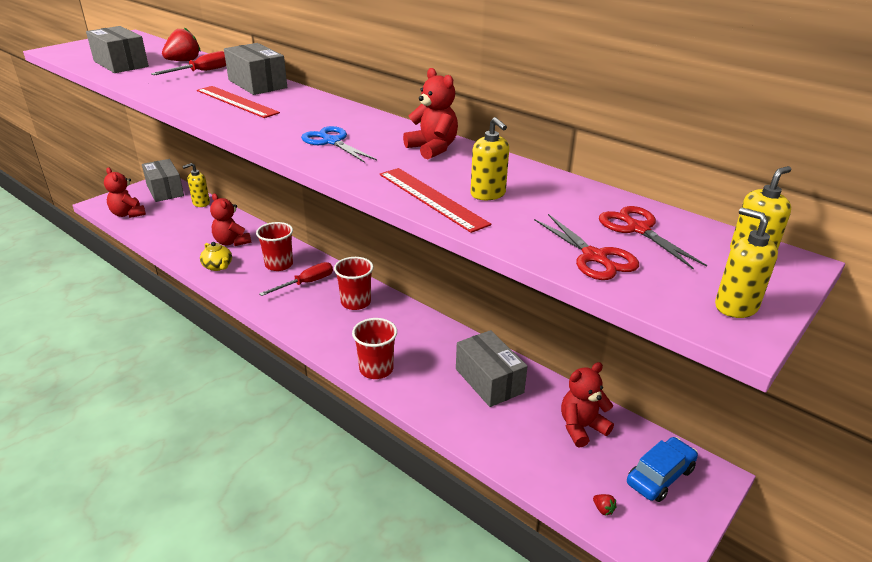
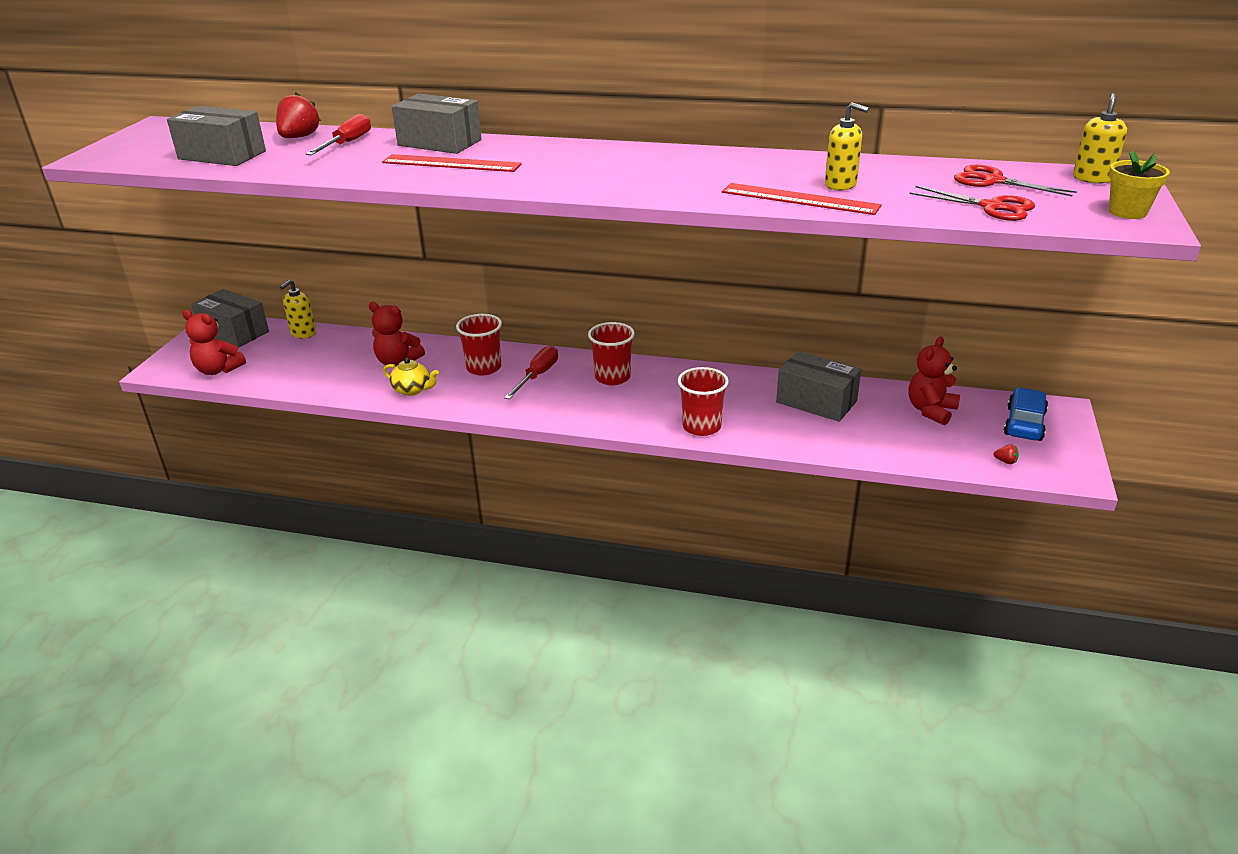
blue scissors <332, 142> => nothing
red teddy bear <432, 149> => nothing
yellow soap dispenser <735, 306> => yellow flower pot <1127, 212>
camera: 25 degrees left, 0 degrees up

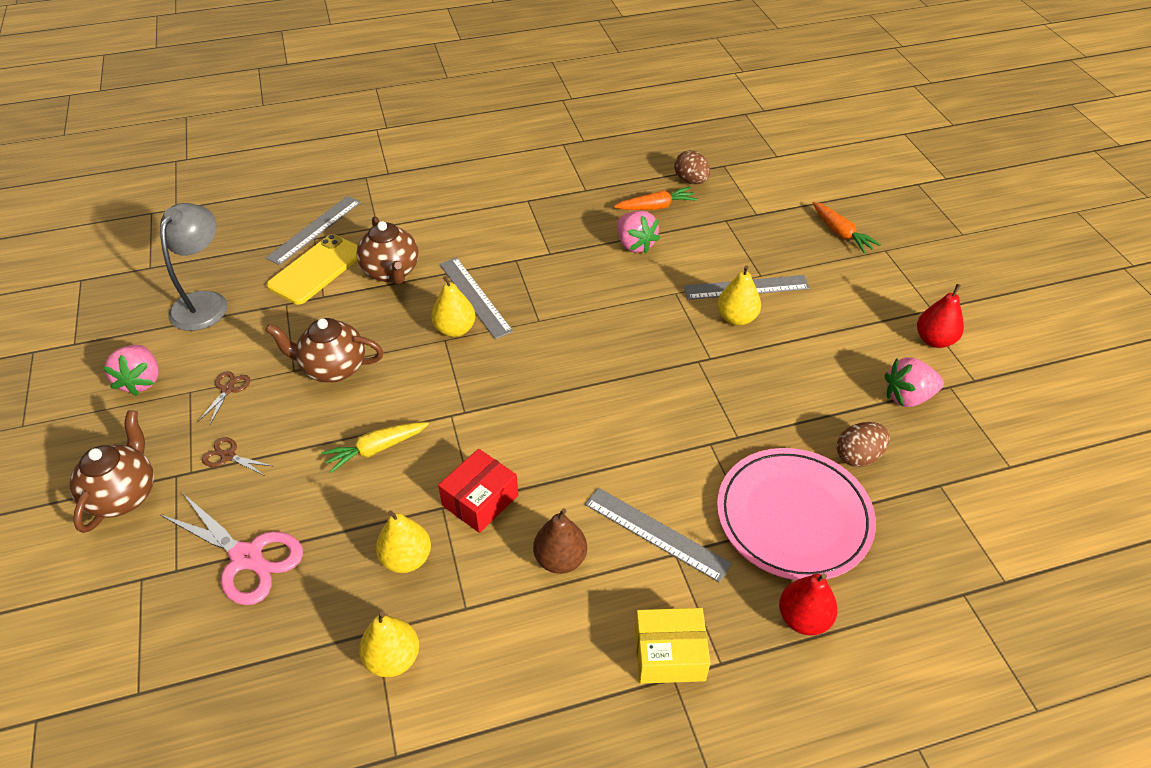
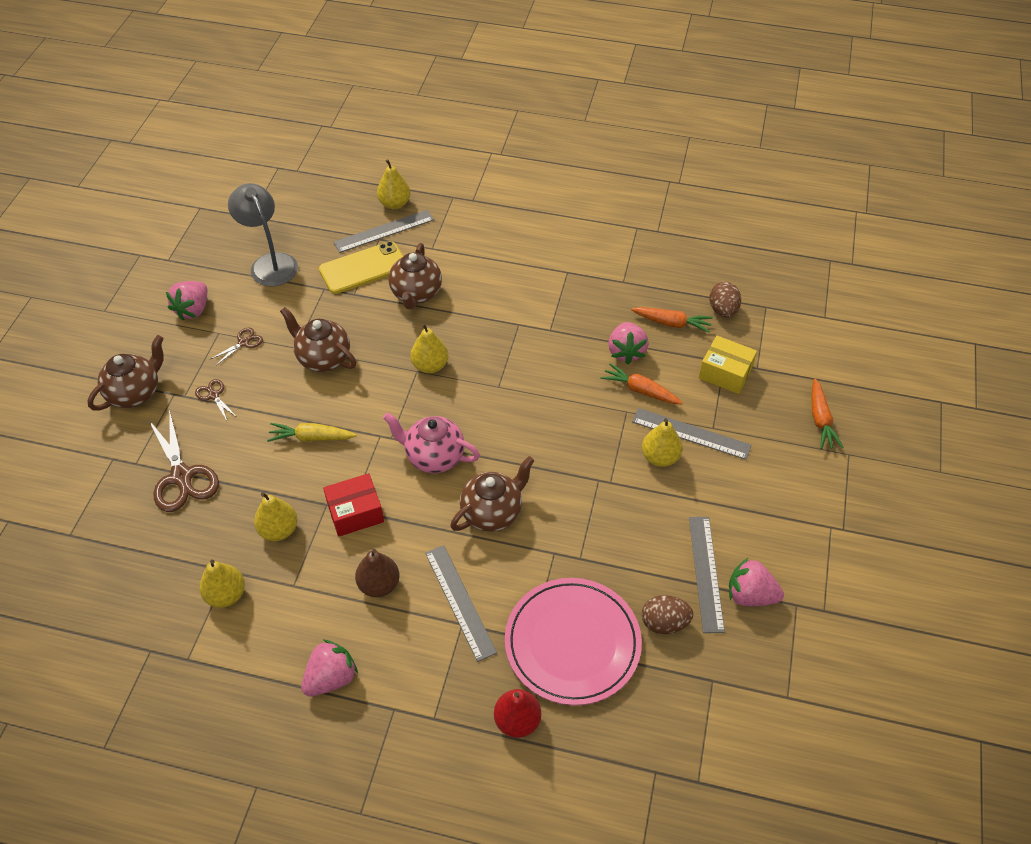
red pear <934, 340> => nothing
nothing => pink strawberry <331, 678>
nothing => yellow pear <394, 204>
nothing => pink teapot <434, 457>
nothing => brown teapot <492, 512>
nothing => orange carrot <640, 390>
grey ruler <474, 297> => grey ruler <705, 573>, shifted
yellow box <669, 654> => yellow box <725, 373>, shifted
pink scissors <246, 557> => brown scissors <182, 476>
grey lamp <205, 302> => grey lamp <270, 263>, 75 degrees counterclockwise
camera: 30 degrees right, 5 degrees up

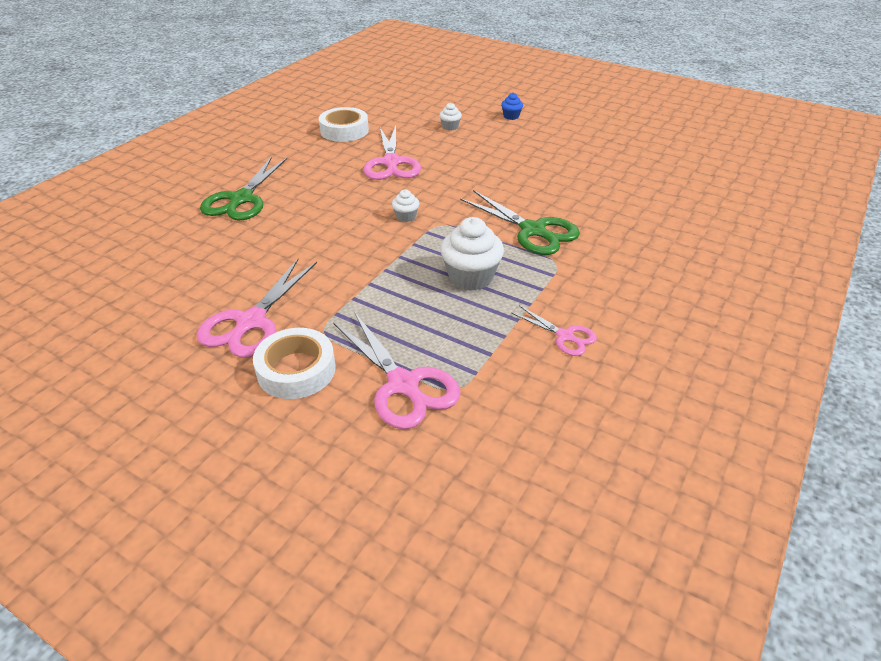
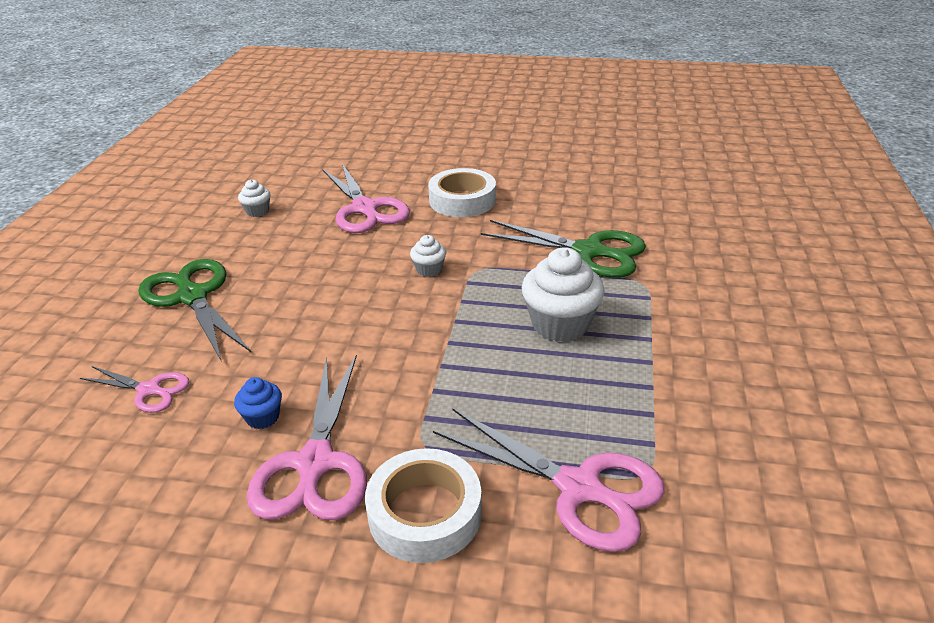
white tape <344, 130> => white tape <462, 200>, shifted
white cupcake <450, 127> => white cupcake <257, 211>, shifted
blue cupcake <511, 116> => blue cupcake <263, 417>, shifted
pink scissors <565, 336> => pink scissors <149, 390>, shifted
green scissors <241, 199> => green scissors <192, 297>, 150 degrees clockwise
camera: 20 degrees left, 5 degrees down

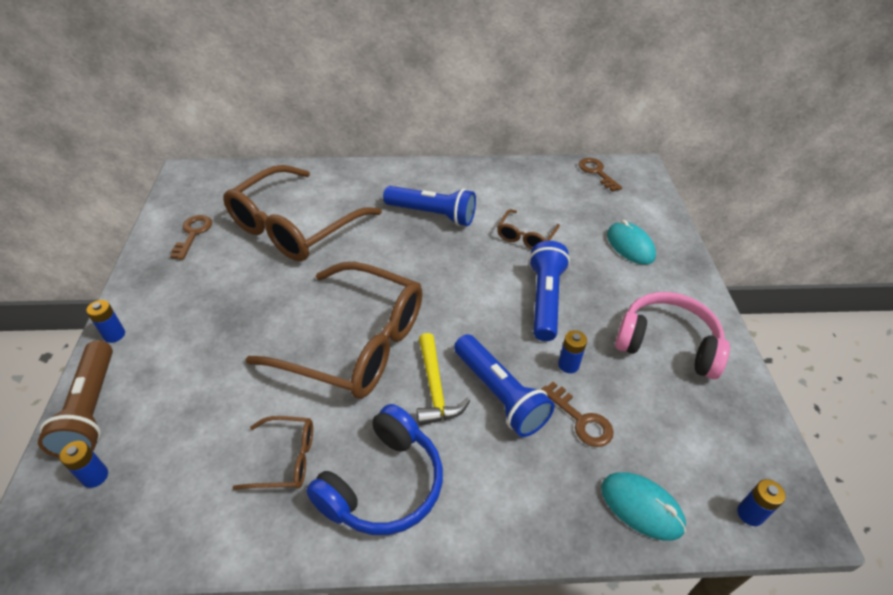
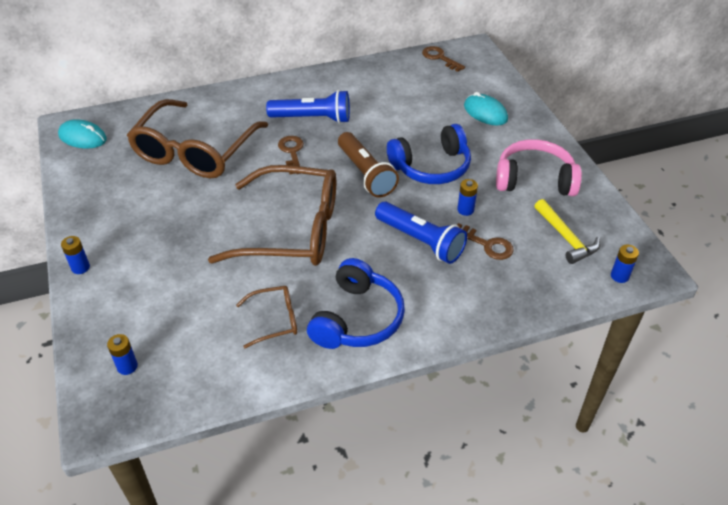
brown glasses <525, 237> => nothing
brown flashlight <91, 409> => brown flashlight <366, 174>, shifted
brown key <193, 234> => brown key <292, 152>, shifted
yellow hammer <435, 388> => yellow hammer <566, 238>, shifted
turquoise mouse <641, 507> => turquoise mouse <83, 137>, shifted
blue flashlight <545, 299> => blue headphones <431, 167>
camera: 15 degrees left, 0 degrees up

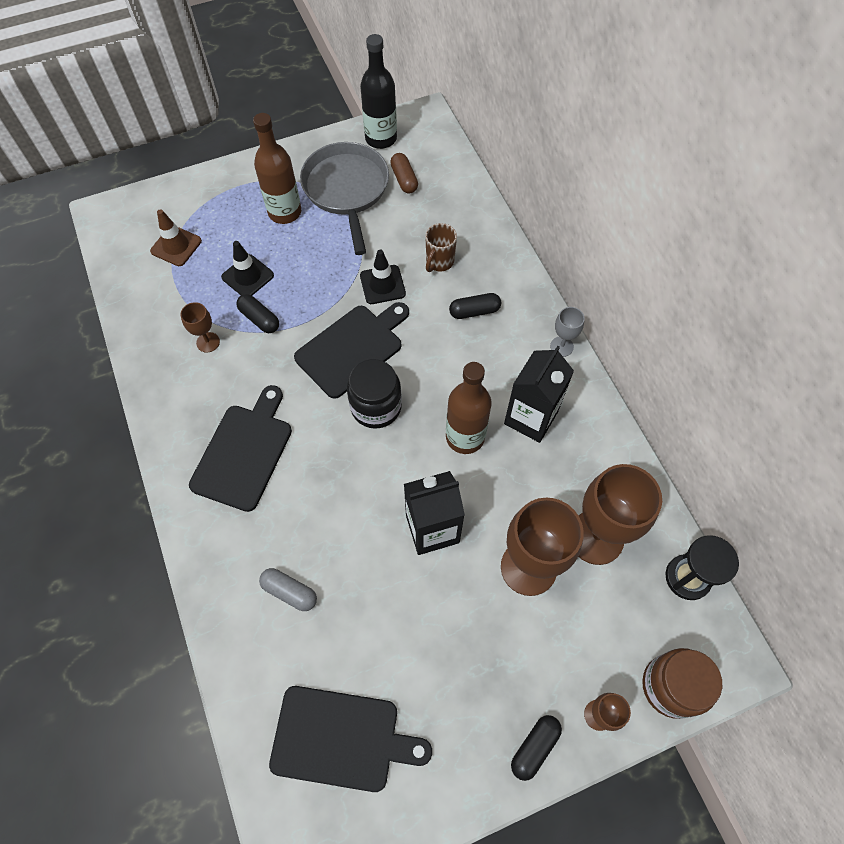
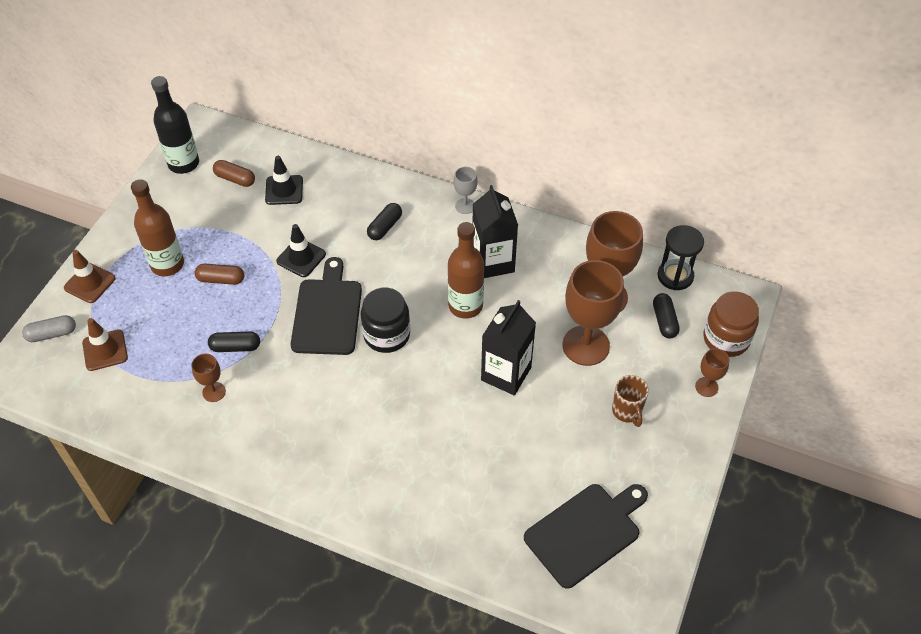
black cutting board <244, 452> => nothing
grey pan <347, 190> => nothing
nothing => brown traffic cone <90, 283>
nothing => brown capsule <221, 279>
black traffic cone <247, 276> => black traffic cone <284, 190>, shifted
grey capsule <289, 592> => grey capsule <52, 334>, shifted
brown mug <439, 262> => brown mug <627, 411>, shifted
black capsule <534, 747> => black capsule <664, 321>, shifted
camera: 45 degrees left, 10 degrees down

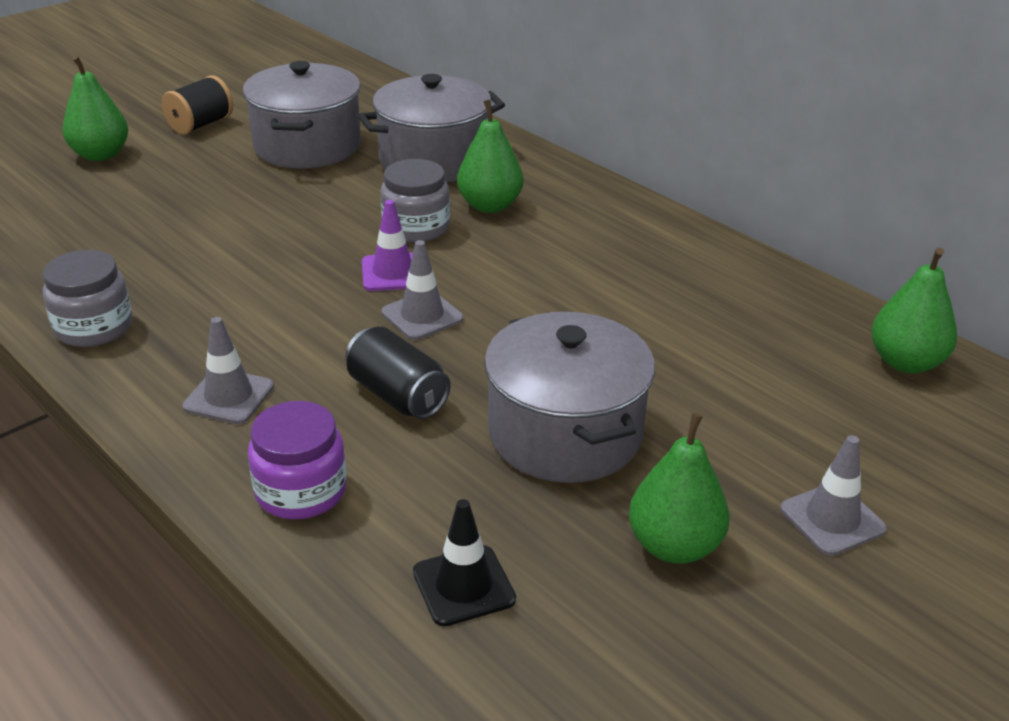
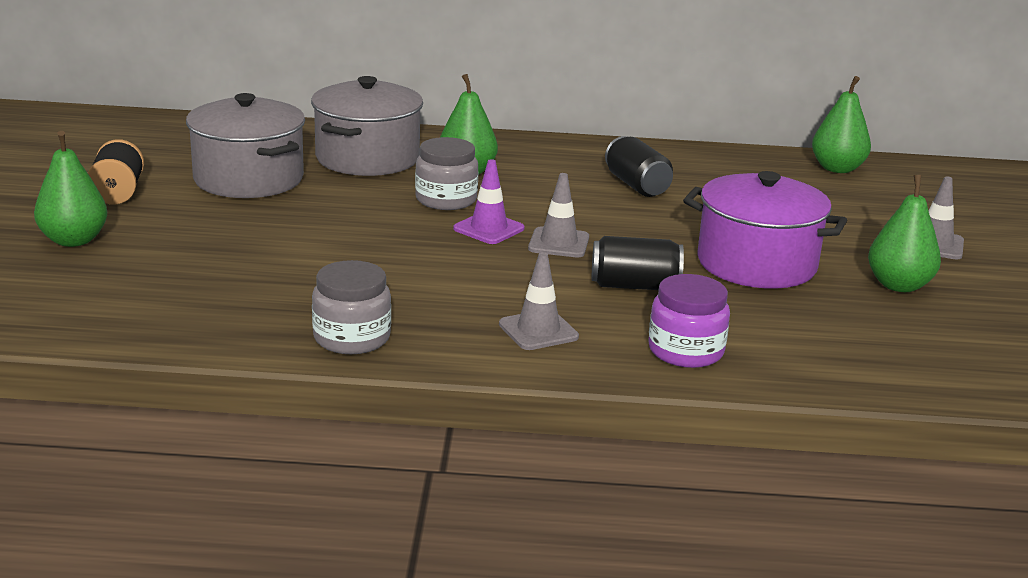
black traffic cone <464, 586> => nothing
nothing => black can <637, 185>
grey pot <565, 433> => purple pot <756, 264>
camera: 45 degrees left, 10 degrees down

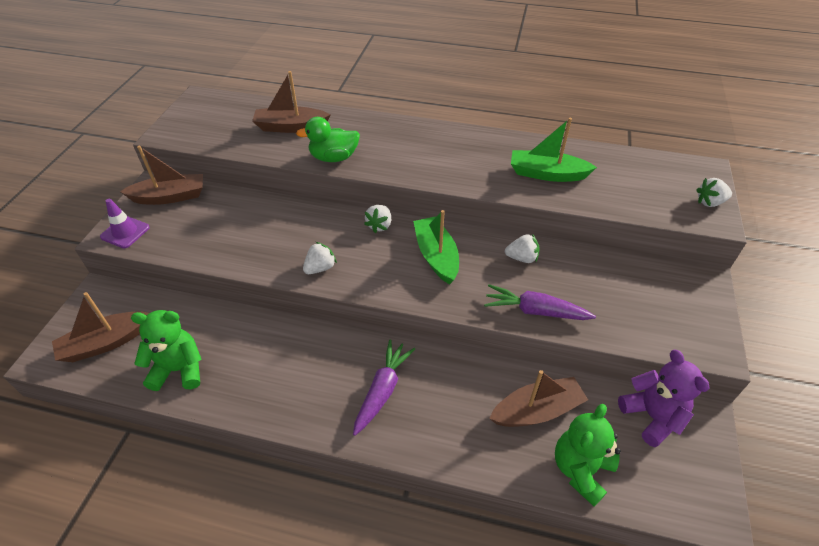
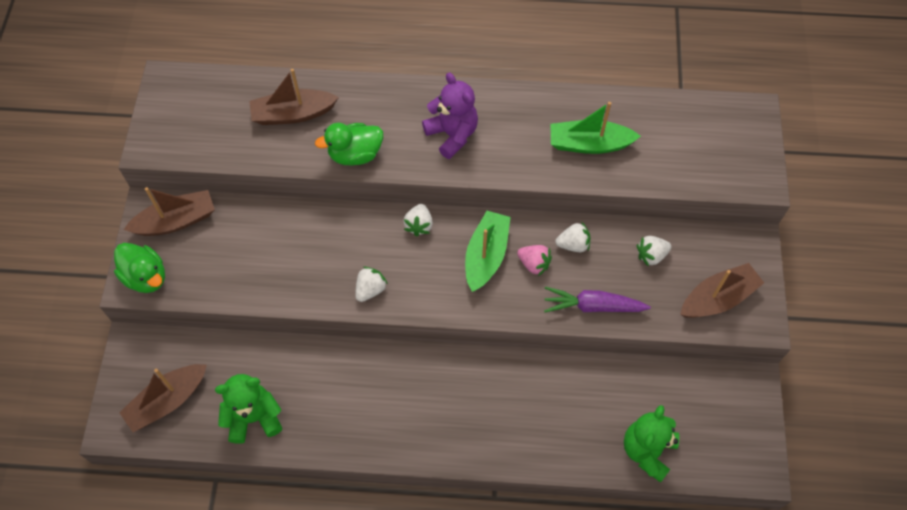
purple carrot <382, 390> => nothing
nothing => pink strawberry <534, 264>
brown boat <537, 410> => brown boat <717, 298>, shifted
purple teddy bear <652, 416> => purple teddy bear <452, 135>, shifted
white strawberry <710, 202> => white strawberry <651, 255>, shifted
purple traffic cone <125, 232> => green duck <146, 277>
green boat <436, 256> => green boat <486, 256>, 45 degrees clockwise
camera: 10 degrees left, 15 degrees up

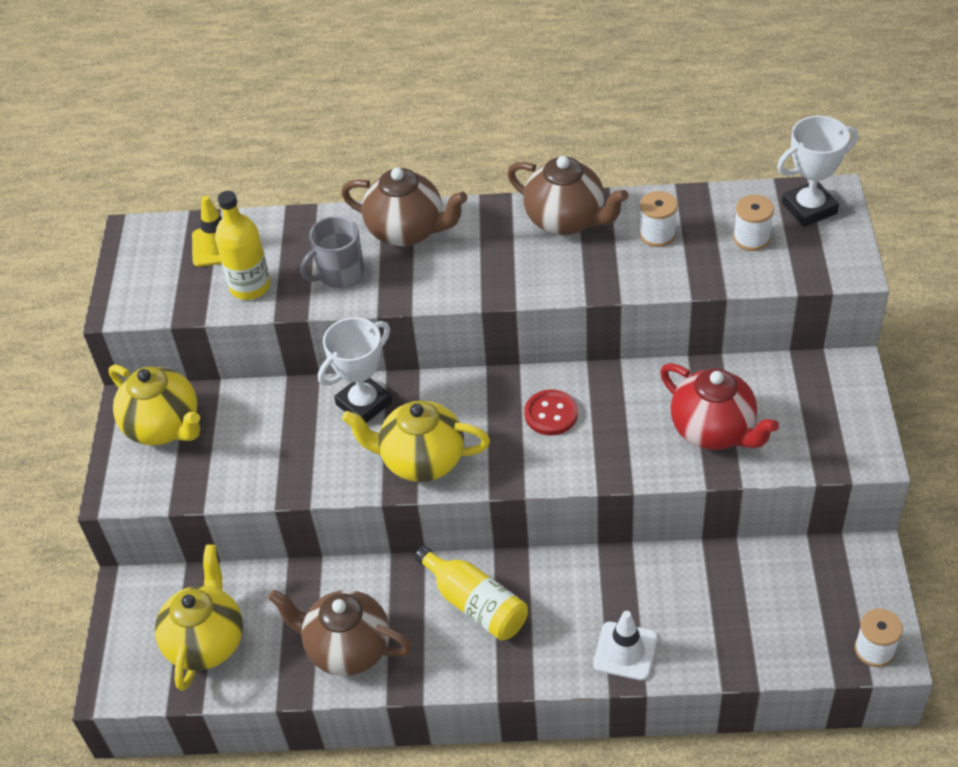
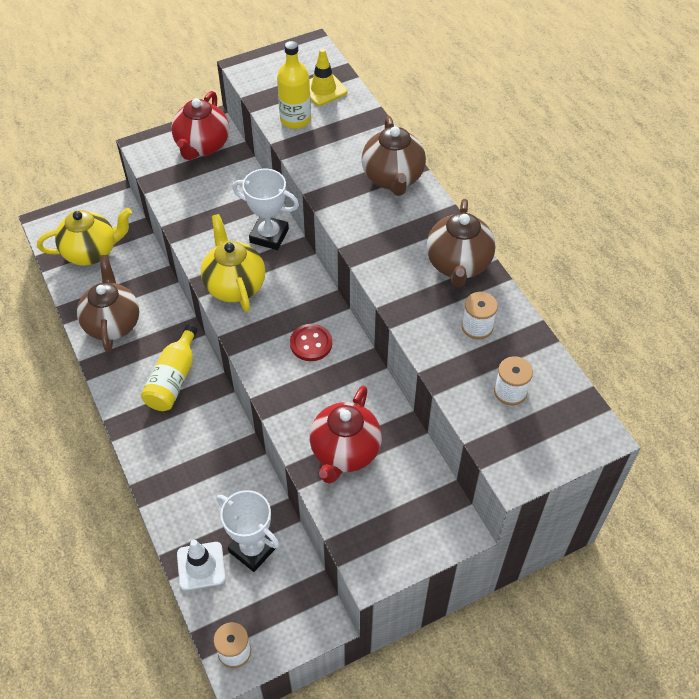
grey mug <340, 274> => nothing
white traffic cone <625, 651> => white traffic cone <201, 566>, shifted
white trophy <809, 208> => white trophy <252, 549>, shifted
yellow teapot <164, 427> => red teapot <202, 146>
camera: 60 degrees right, 5 degrees up

